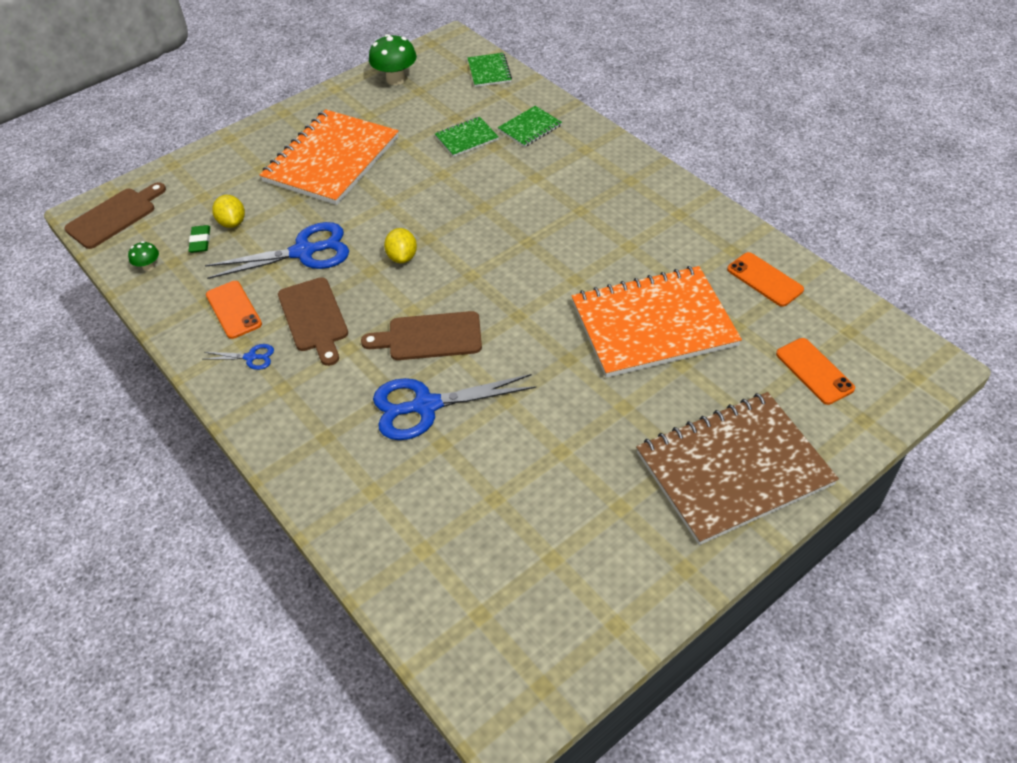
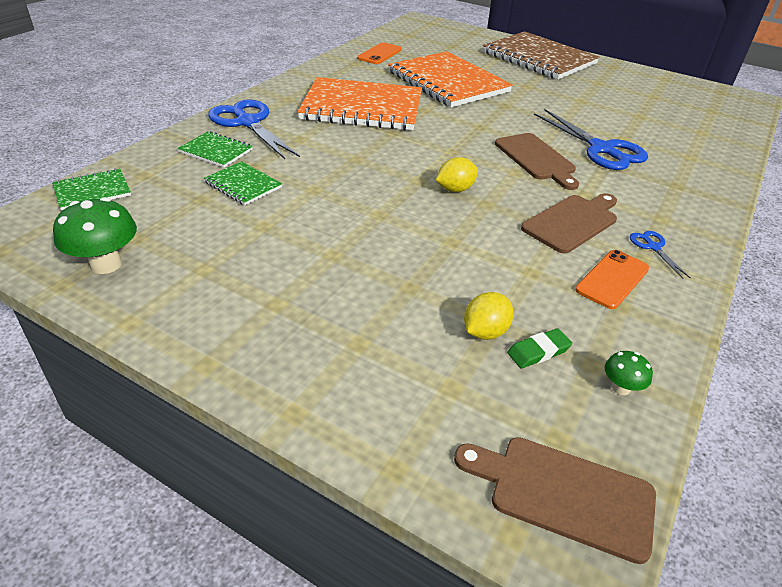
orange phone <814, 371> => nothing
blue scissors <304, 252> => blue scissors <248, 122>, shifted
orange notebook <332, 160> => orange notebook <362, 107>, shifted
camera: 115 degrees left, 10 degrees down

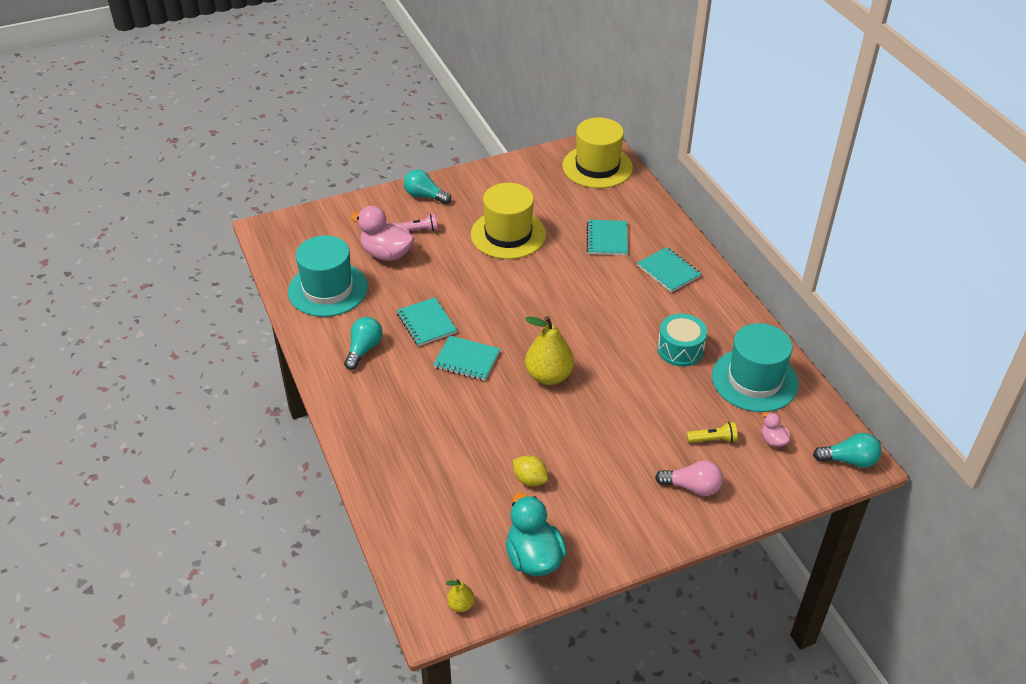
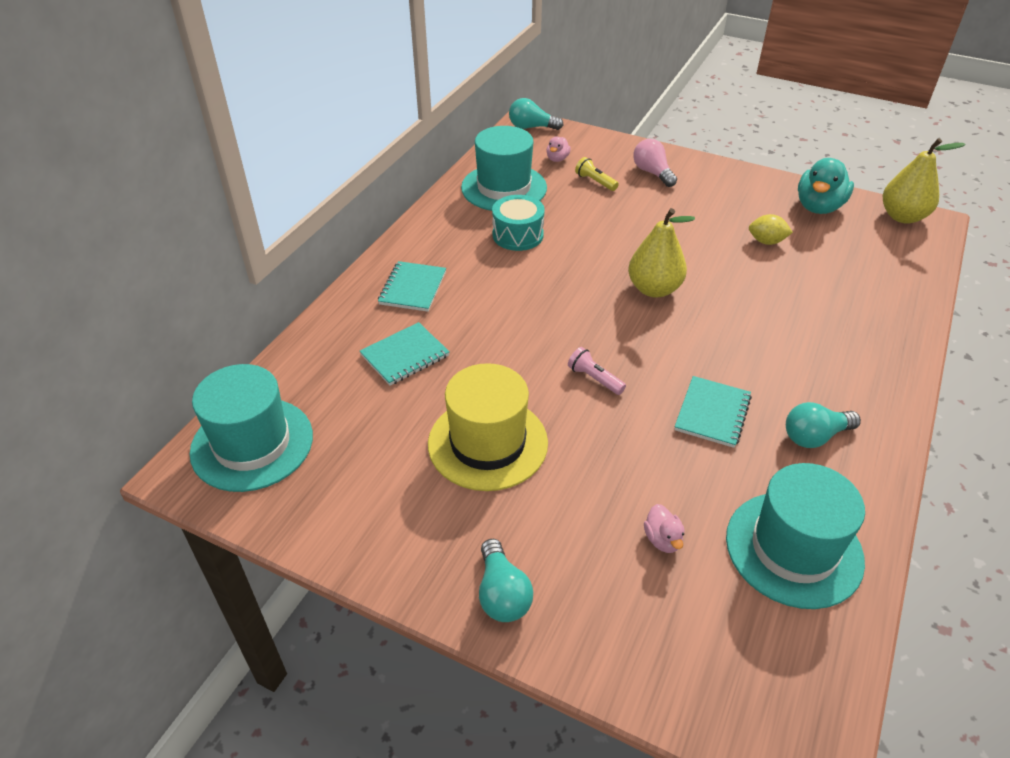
turquoise notebook <467, 360> => nothing
pink flashlight <419, 230> => pink flashlight <594, 378>, shifted
yellow hat <597, 167> => turquoise hat <252, 444>
yellow lemon <530, 479> => yellow lemon <766, 241>, 75 degrees counterclockwise
turquoise light bulb <849, 460> => turquoise light bulb <531, 127>, 45 degrees counterclockwise
pink duck <386, 254> => pink duck <662, 539>, x0.49
yellow pear <461, 605> => yellow pear <902, 217>, x2.10
camera: 130 degrees left, 0 degrees up

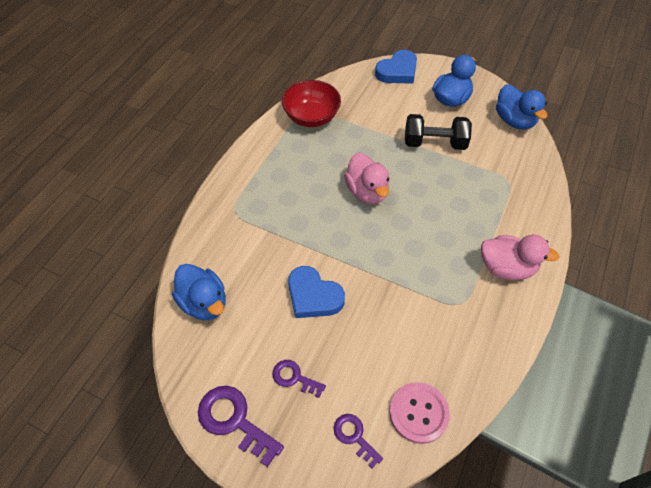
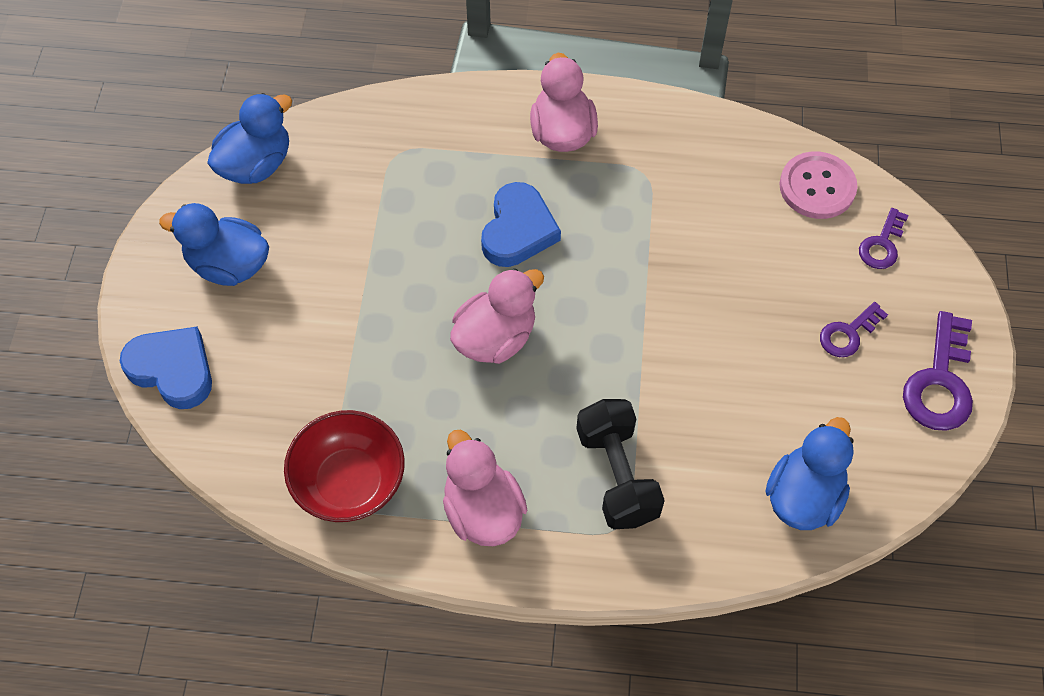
nothing => pink duck <483, 511>
blue heart <313, 296> => blue heart <518, 230>, shifted
black dumbbell <434, 143> => black dumbbell <617, 475>, shifted
purple key <294, 377> => purple key <848, 334>, 45 degrees clockwise
camera: 110 degrees left, 5 degrees up

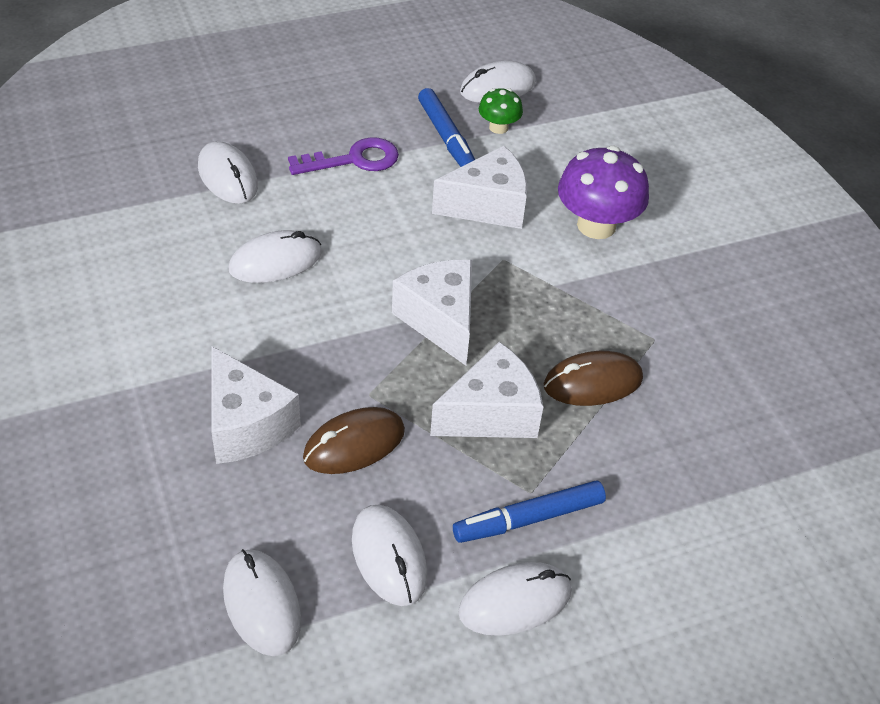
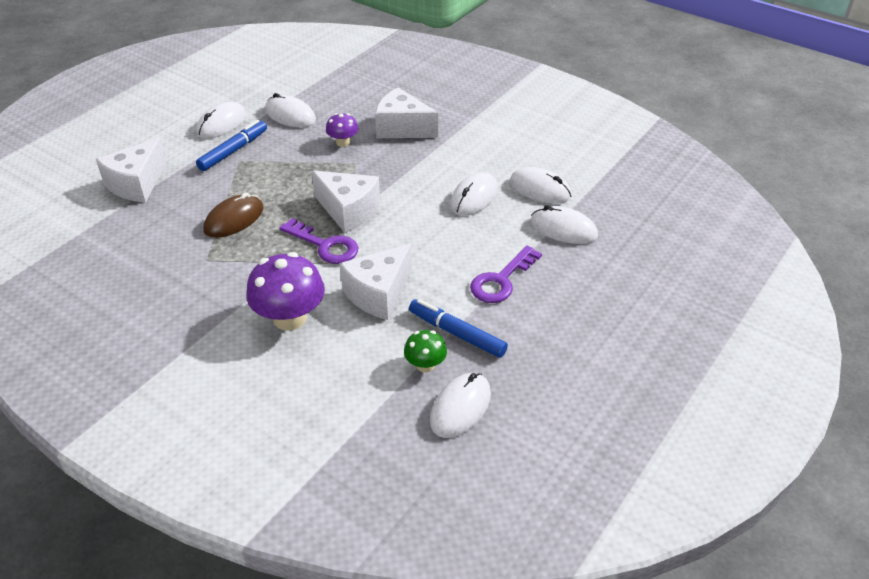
nothing => purple key <325, 245>
white mouse <262, 604> => white mouse <540, 189>, shifted
white cheese <491, 413> => white cheese <137, 184>, shifted
brown mouse <354, 444> => purple mushroom <343, 142>
camera: 150 degrees right, 5 degrees down

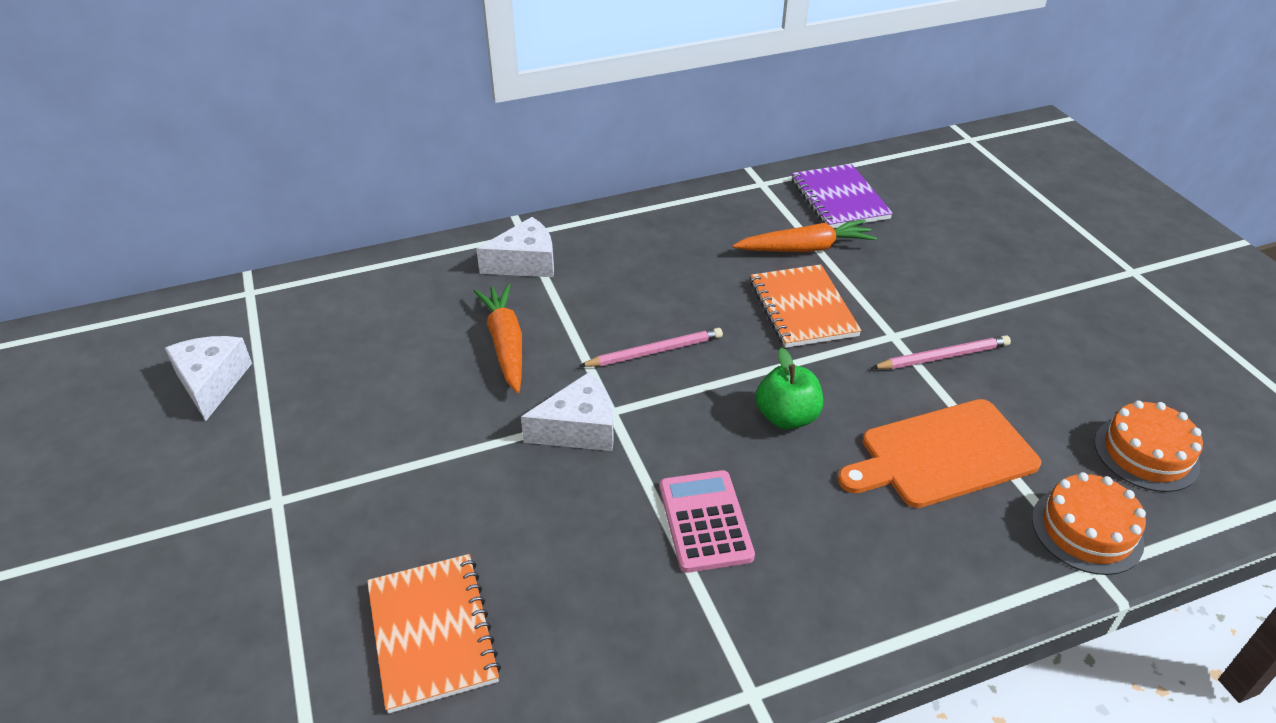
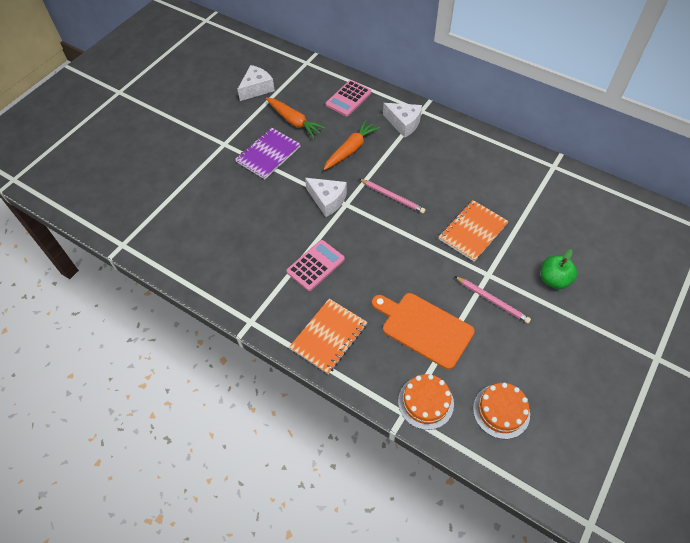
nothing => pink calculator <348, 99>
orange notebook <432, 633> => orange notebook <329, 336>, shifted
orange carrot <805, 248> => orange carrot <294, 121>, shifted
green apple <787, 417> => green apple <554, 279>, shifted
purple notebook <839, 199> => purple notebook <268, 154>, shifted
camera: 55 degrees right, 15 degrees up

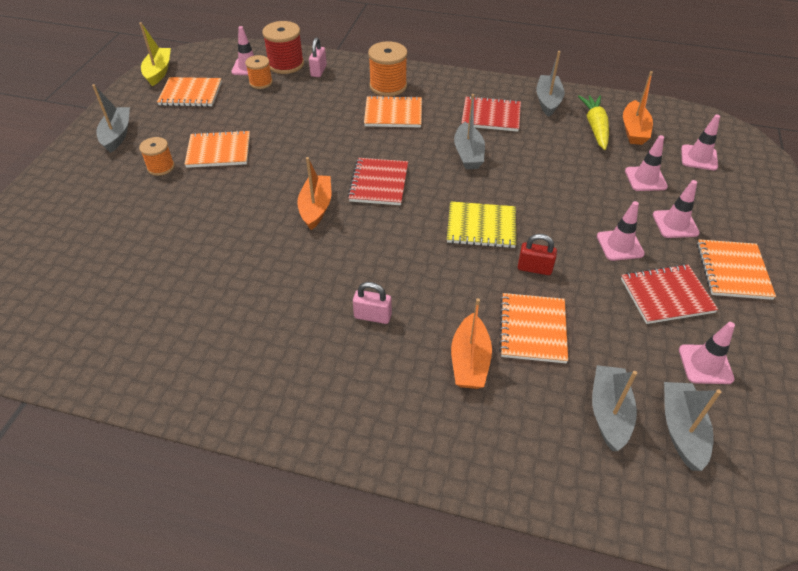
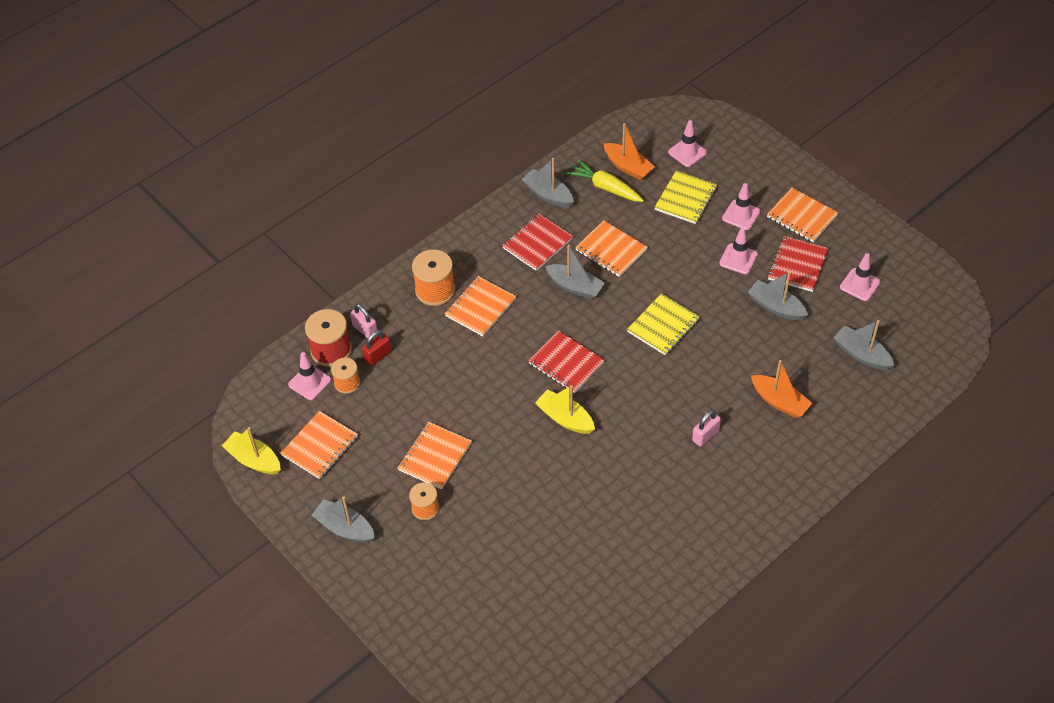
orange notebook <532, 329> => orange notebook <611, 250>, shifted
red padlock <534, 268> => red padlock <378, 356>, shifted
grey boat <681, 430> => grey boat <776, 307>, shifted
pink traffic cone <645, 179> => yellow notebook <685, 199>
orange boat <316, 207> => yellow boat <565, 418>
camera: 55 degrees left, 5 degrees up

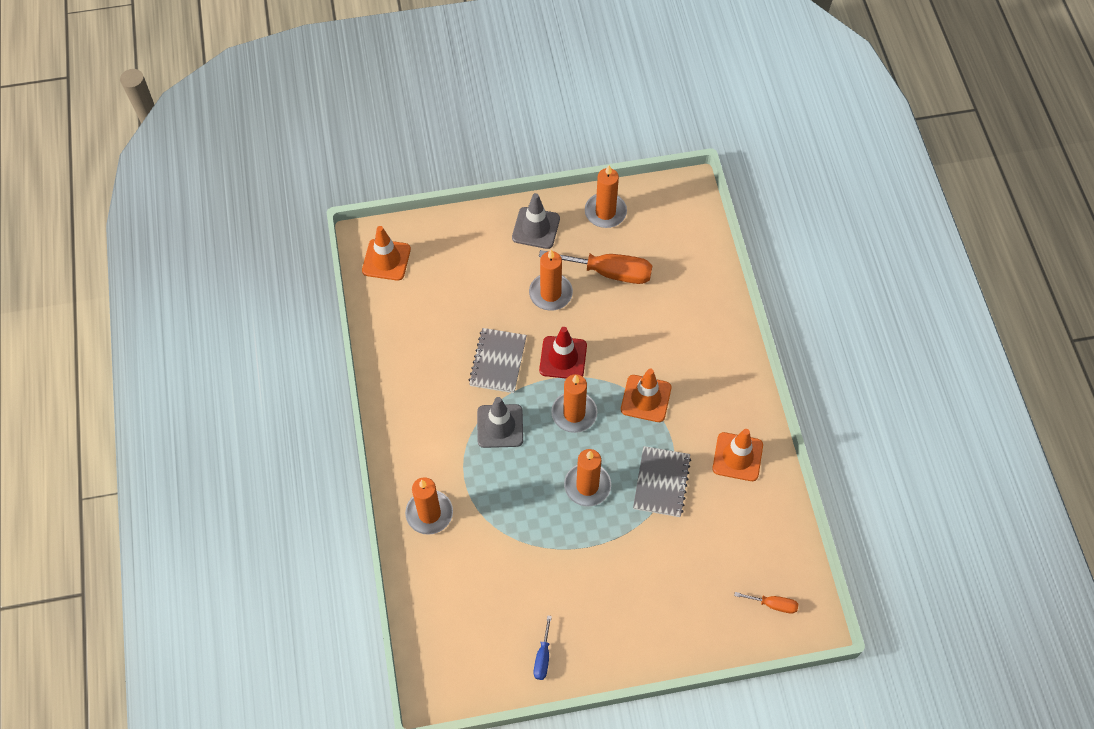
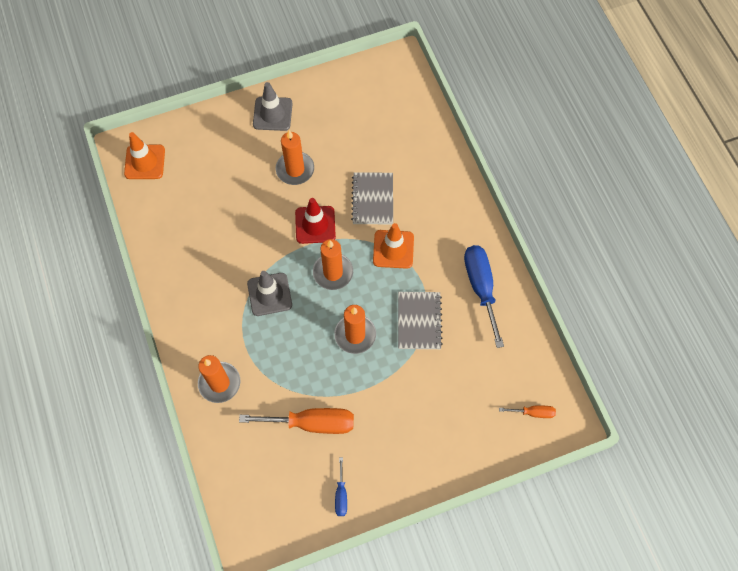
orange candle <605, 212> => nothing
grey notebook <498, 361> => grey notebook <372, 199>, shifted
orange screwdriver <609, 272> => orange screwdriver <312, 423>, shifted
orange traffic cone <737, 457> => blue screwdriver <481, 287>
camera: 10 degrees left, 5 degrees up

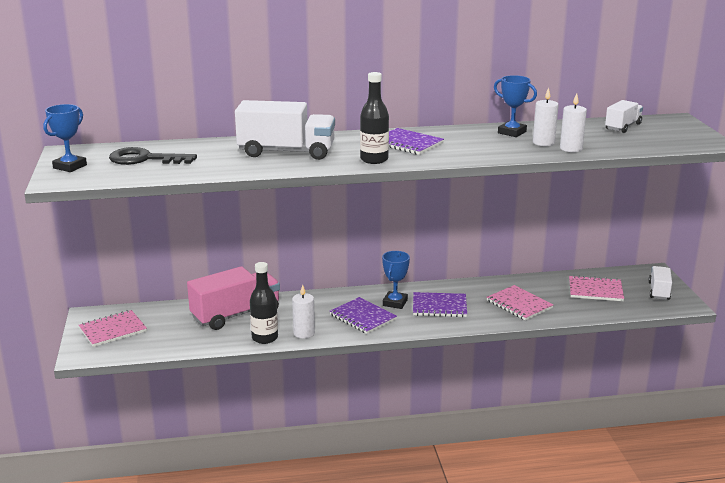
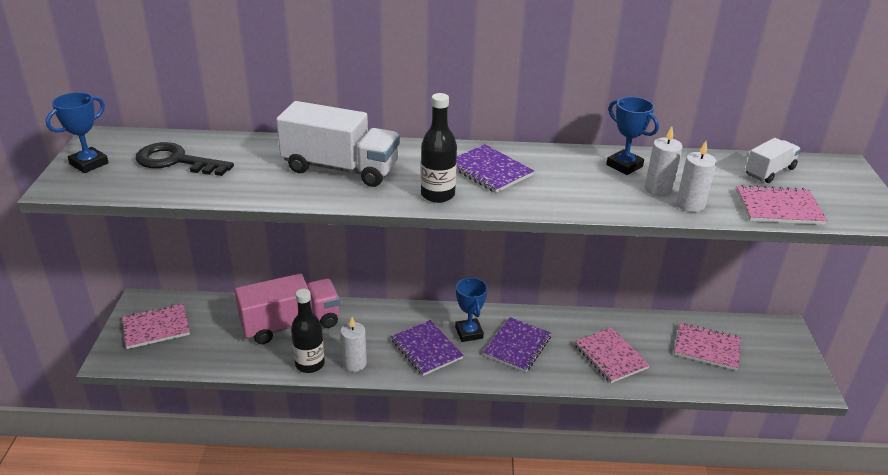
white truck <659, 291> => nothing
nothing => pink notebook <778, 207>
blue trophy <395, 303> => blue trophy <469, 333>, 45 degrees counterclockwise
purple notebook <439, 306> => purple notebook <517, 346>, 75 degrees counterclockwise
camera: 10 degrees right, 10 degrees up

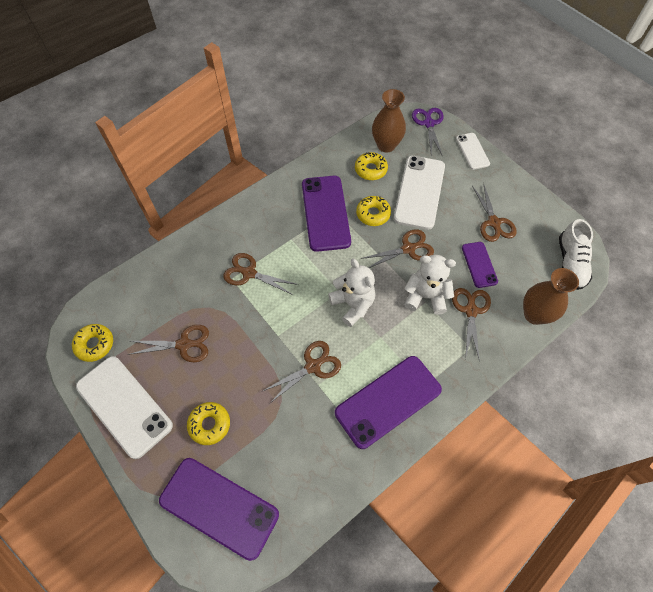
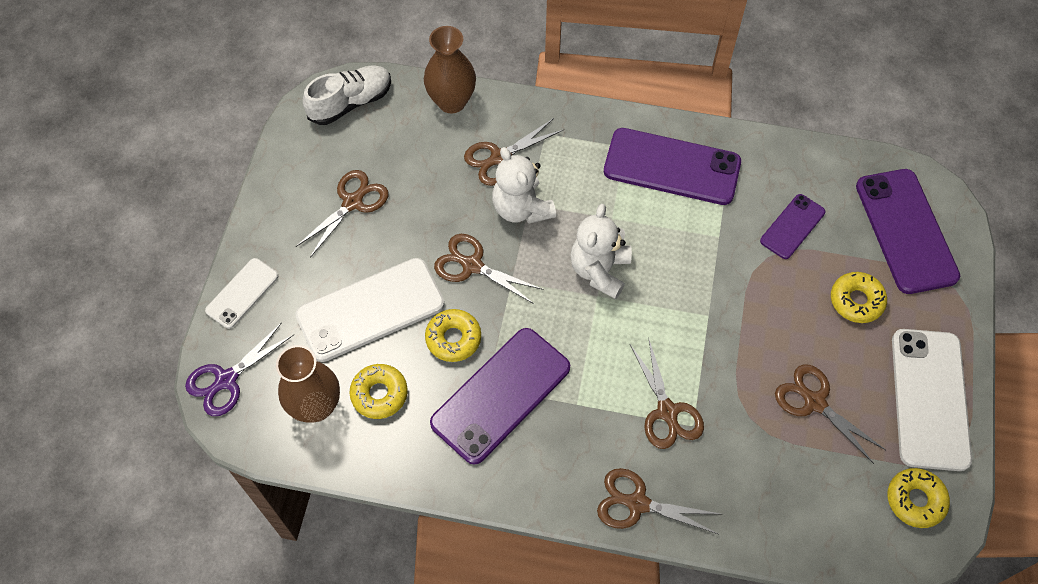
brown scissors <313, 366> => brown scissors <637, 503>, shifted
purple phone <479, 264> => purple phone <792, 226>, shifted
camera: 130 degrees left, 0 degrees up

